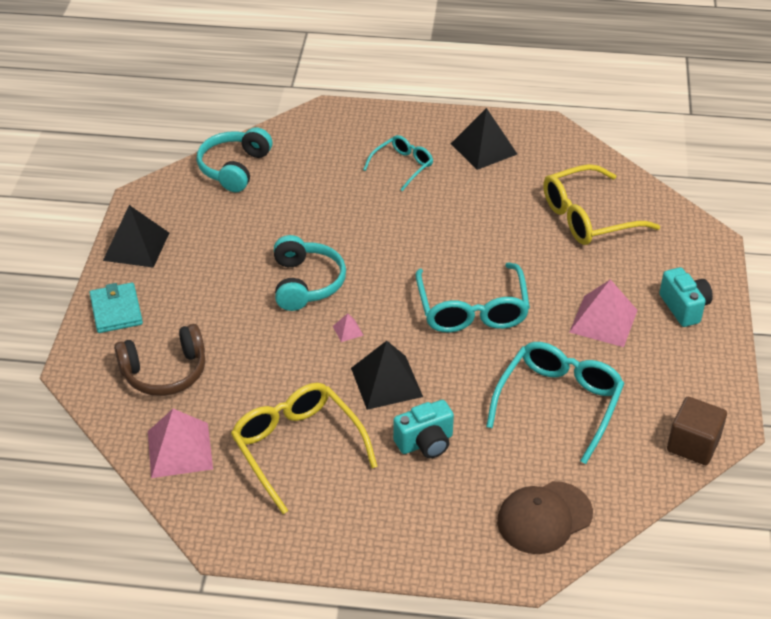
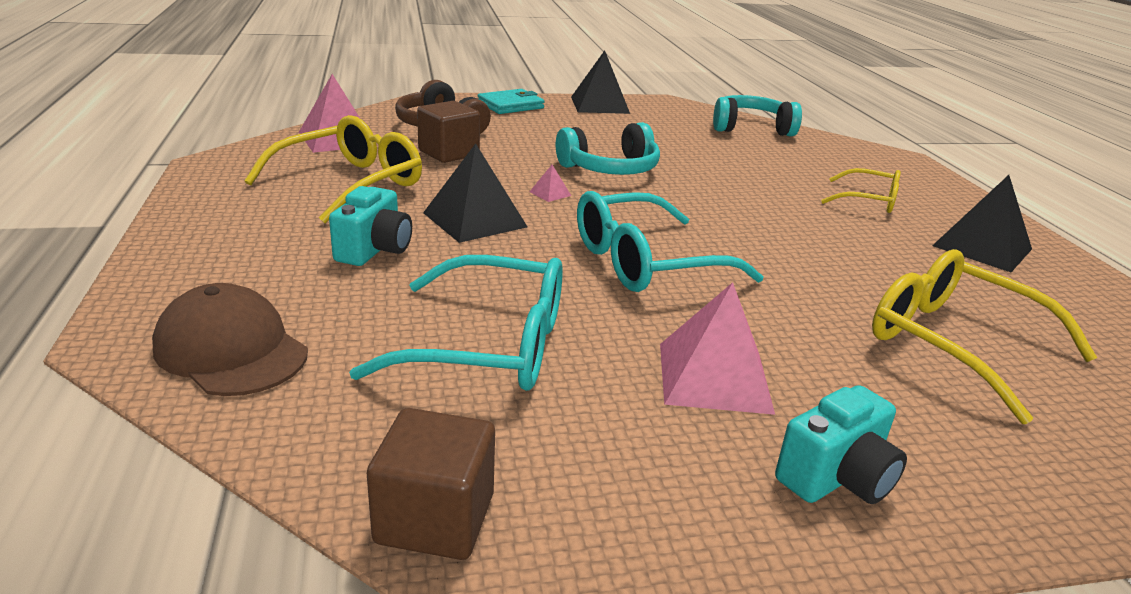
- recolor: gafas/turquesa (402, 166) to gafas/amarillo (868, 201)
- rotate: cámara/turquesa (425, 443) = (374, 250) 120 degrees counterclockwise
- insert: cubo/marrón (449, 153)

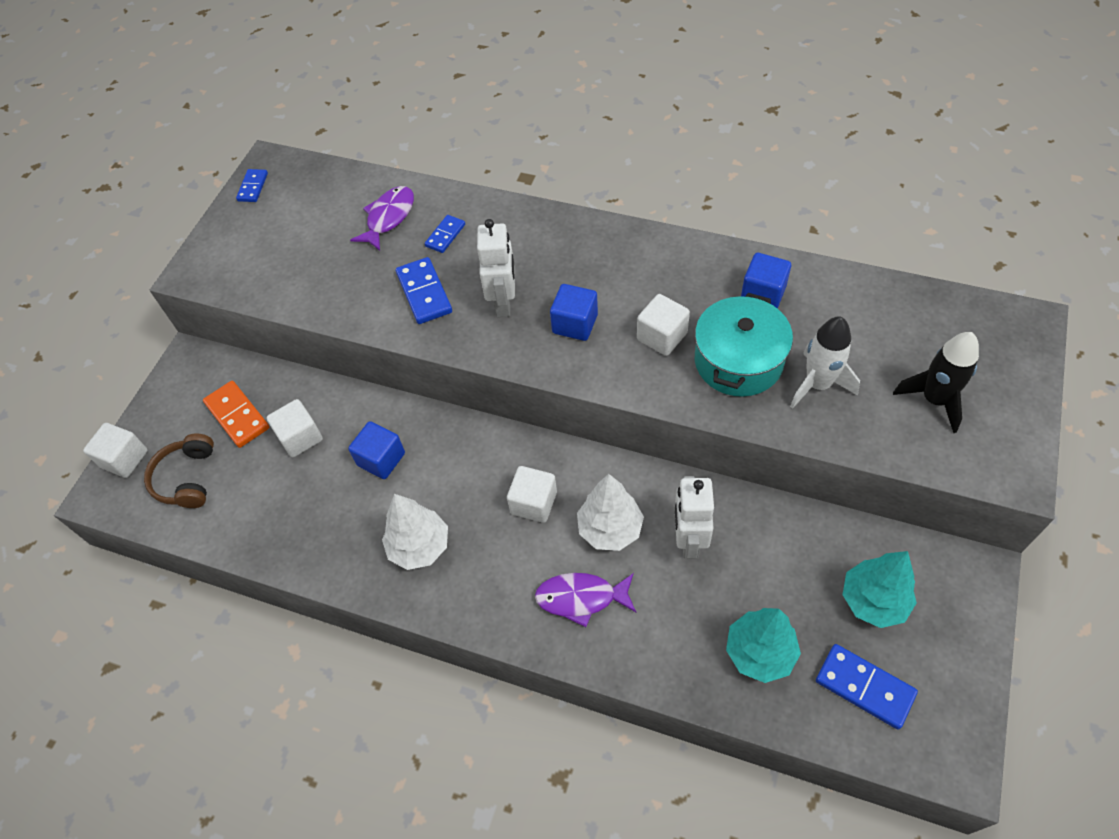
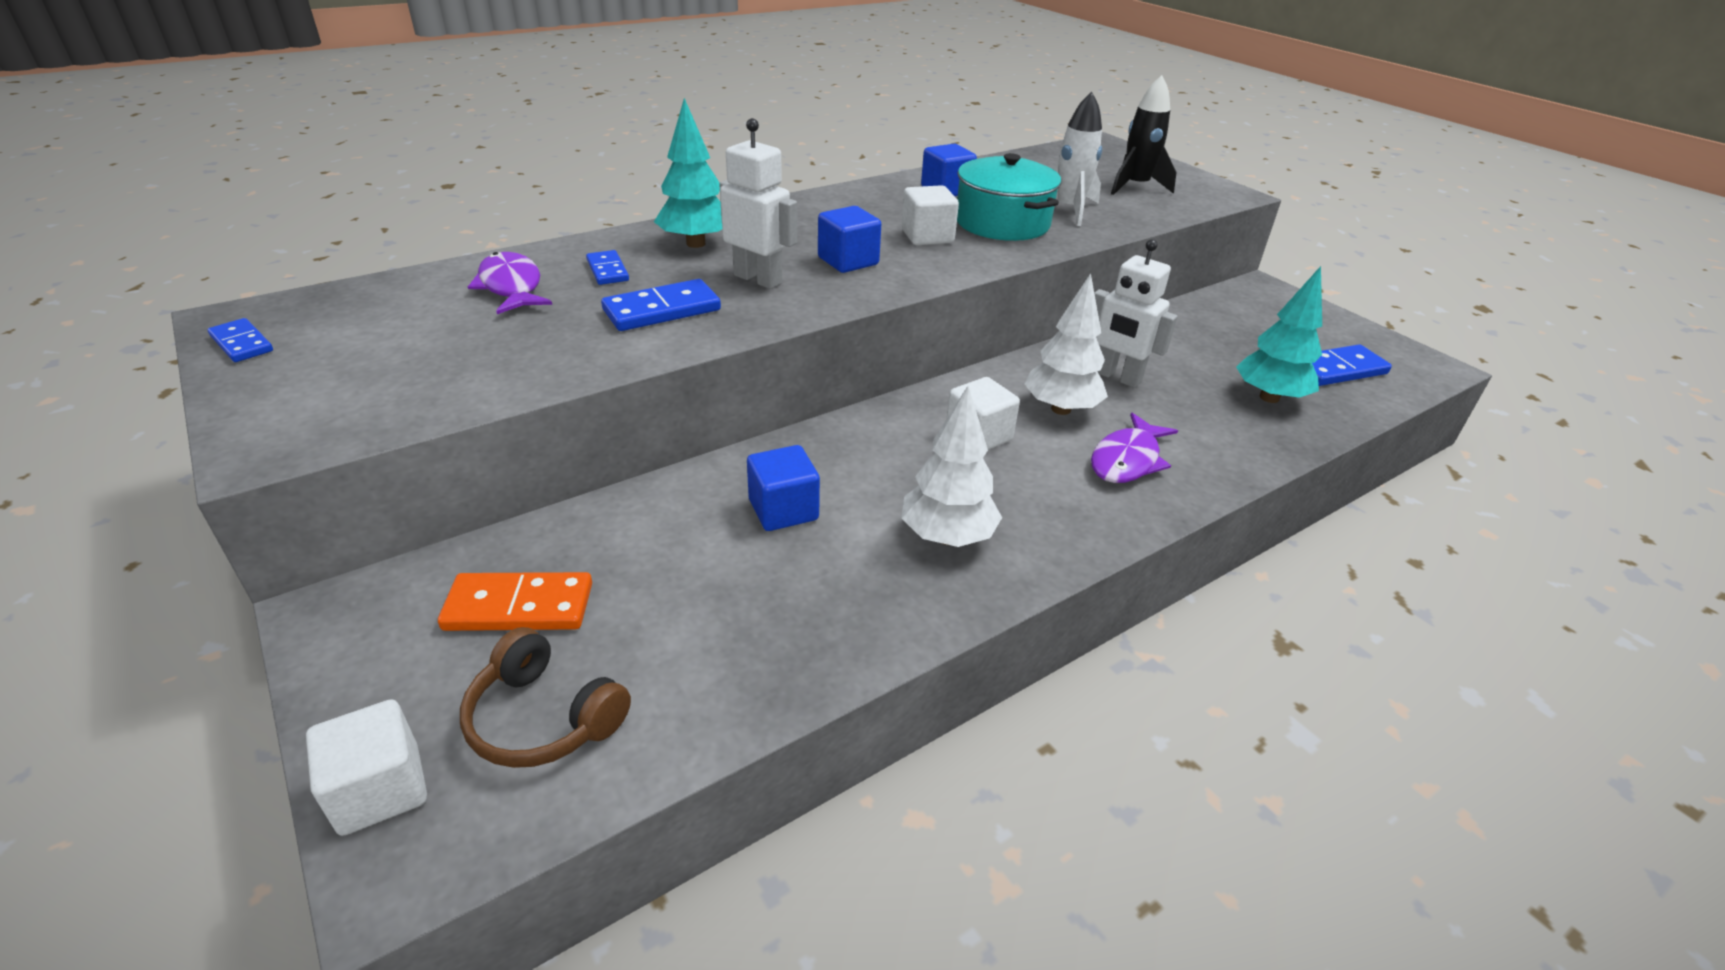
- rotate: ficha de dominó/azul (424, 293) = (662, 310) 45 degrees counterclockwise
- delete: cubo/blanco (300, 437)
- move: árbol/turquesa (873, 601) to (695, 243)

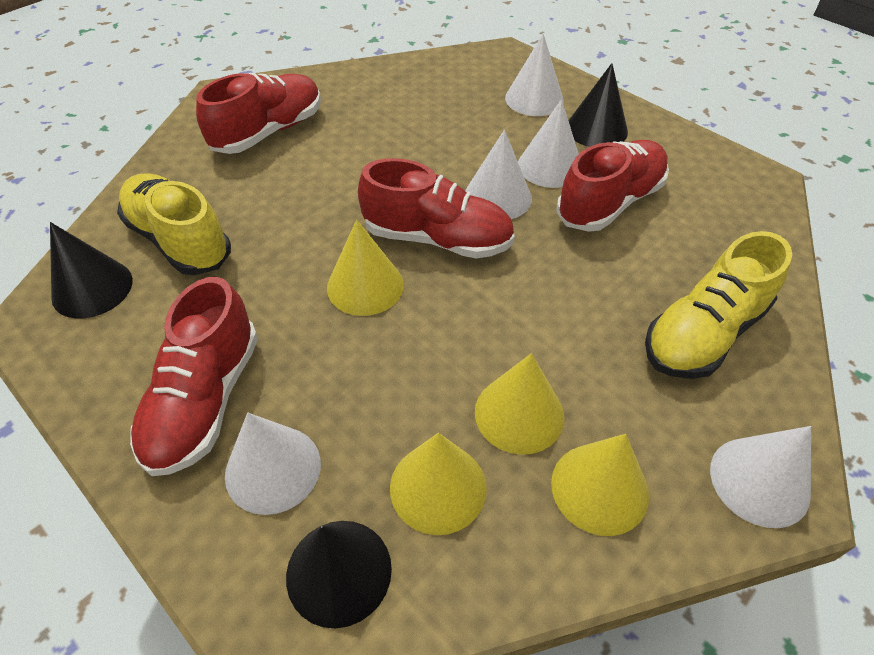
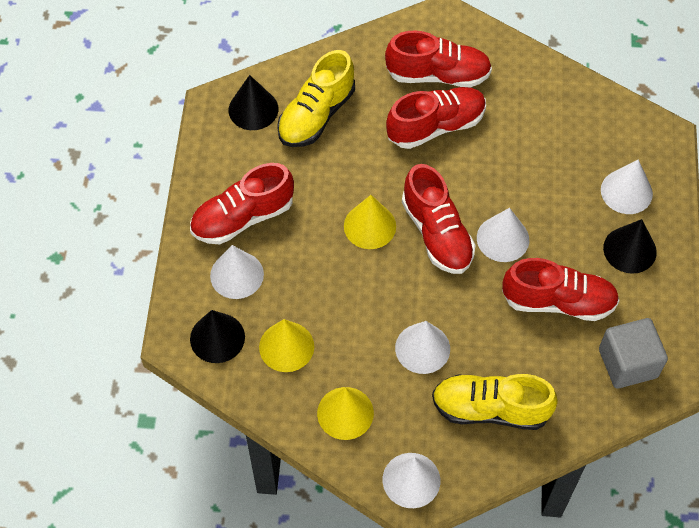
- move: cono/blanco (550, 166) to (422, 348)
- rotate: zapato/amarillo (180, 240) = (316, 115) 150 degrees counterclockwise
- delete: cono/amarillo (519, 413)
- insert: zapato/rojo (435, 126)
- insert: cubo/gris (628, 363)

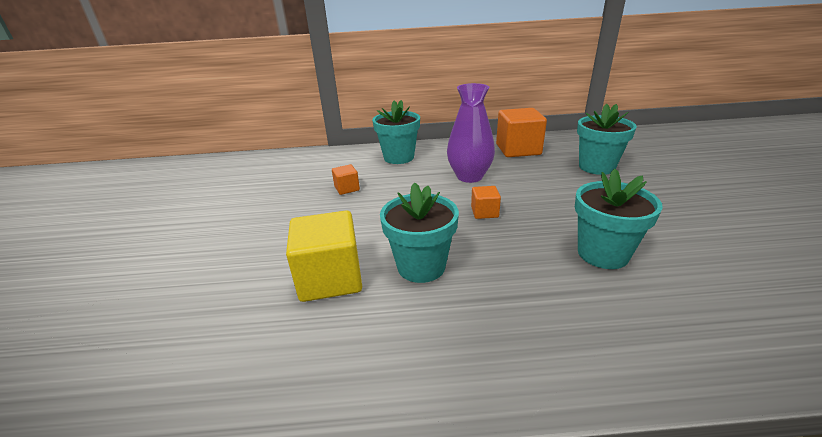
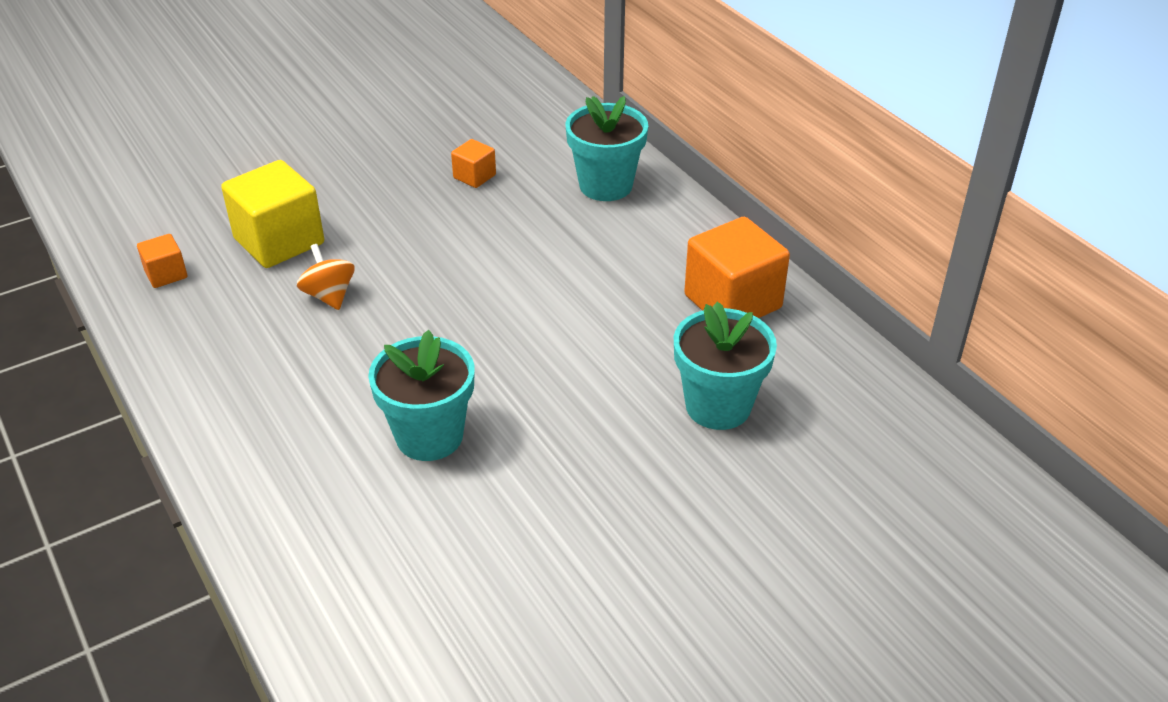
- delete: florero/morado (469, 176)
- replace: maceta/turquesa (421, 266) to peonza/naranja (329, 296)
- move: cubo/naranja (484, 212) to (166, 274)

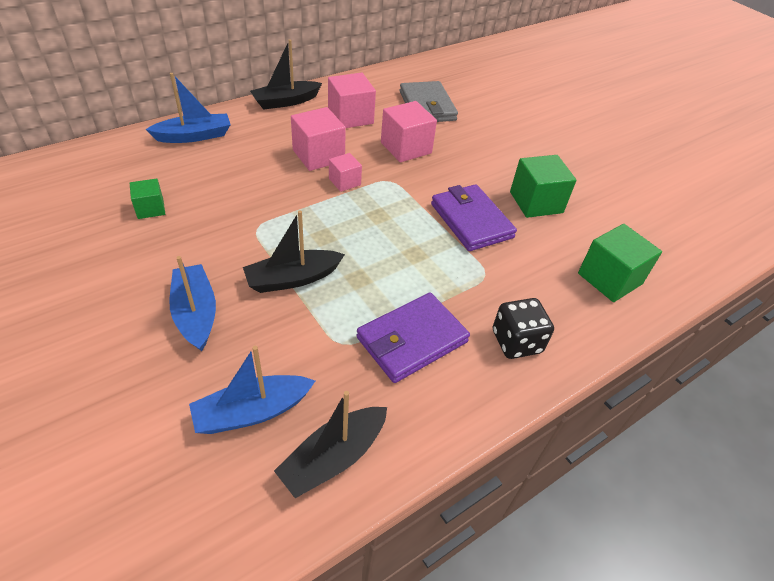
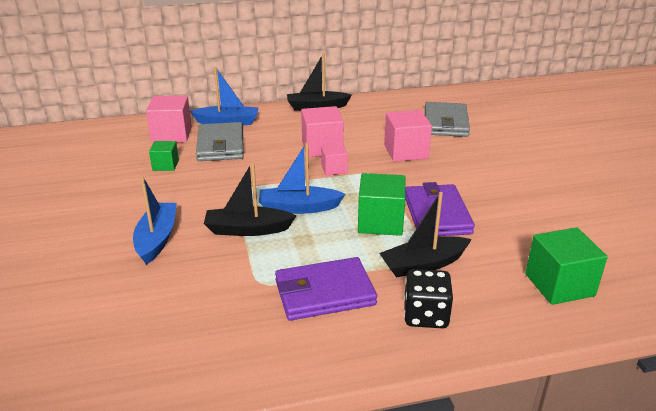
- move: cubo/rosa (350, 117) to (172, 134)
- move: cubo/verde (536, 202) to (380, 222)
- move: barco/azul (252, 412) to (298, 208)
- move: barco/negro (333, 457) to (423, 264)
- insert: cartera/gris (221, 145)

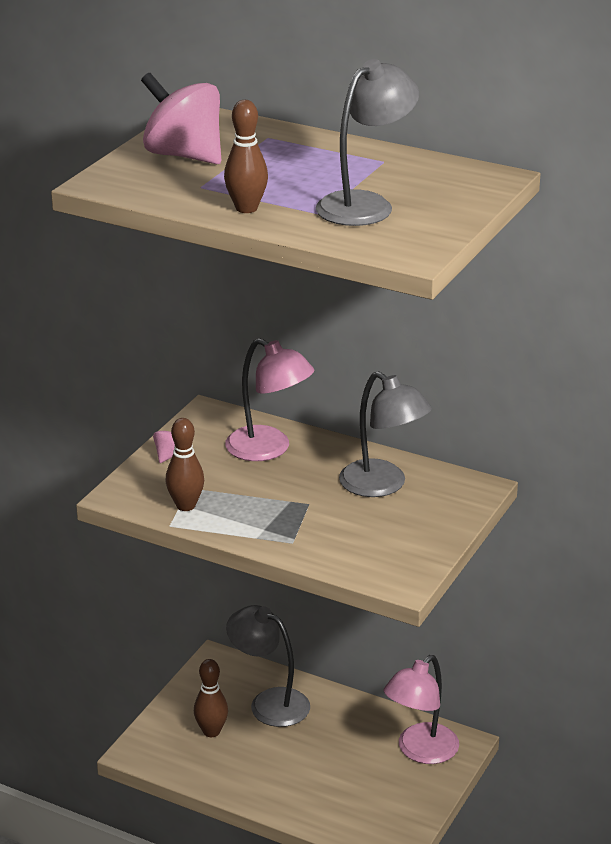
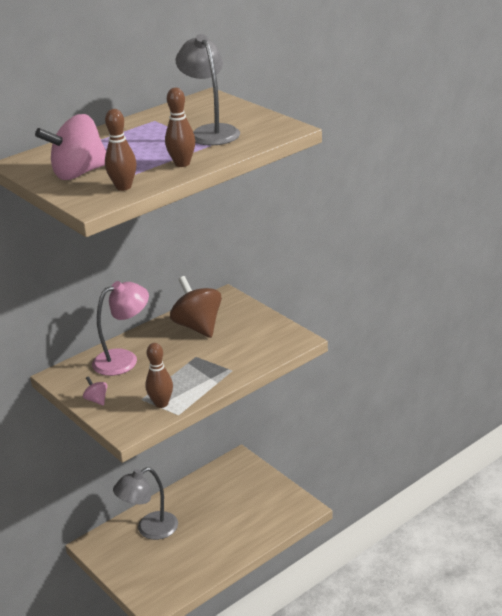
- replace: lámpara/gris (382, 485) to peonza/marrón (198, 326)
- delete: lámpara/rosa (420, 751)
- move: bolo/marrón (211, 731) to (123, 187)

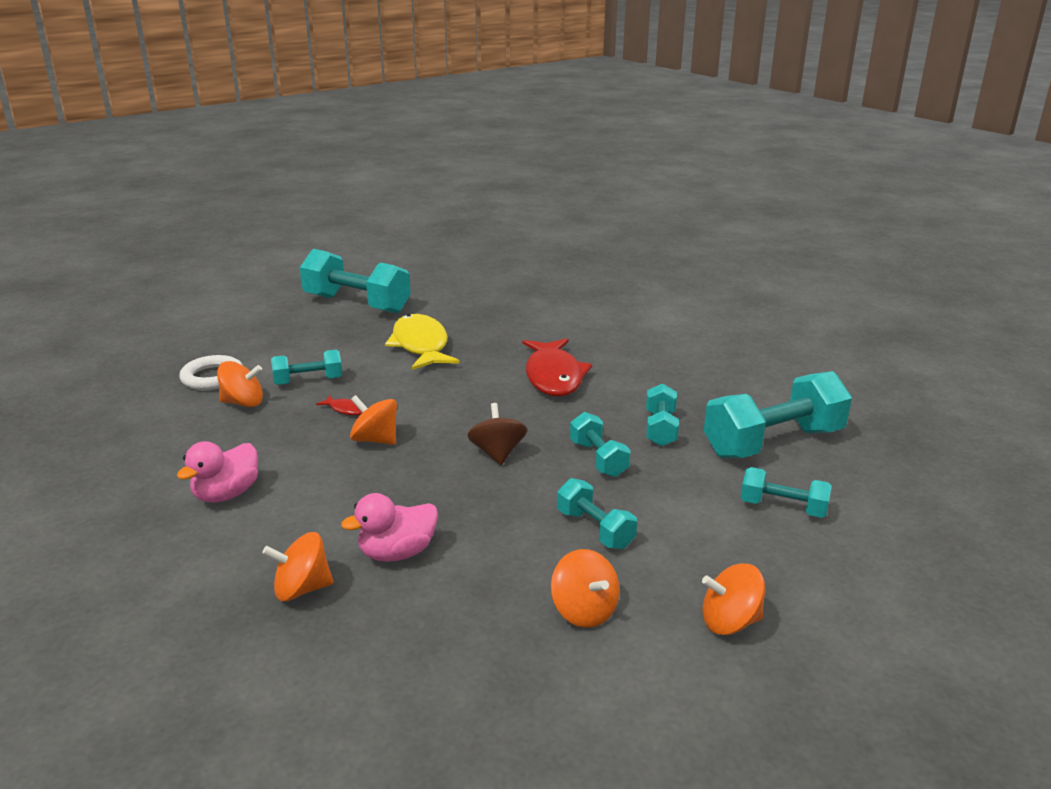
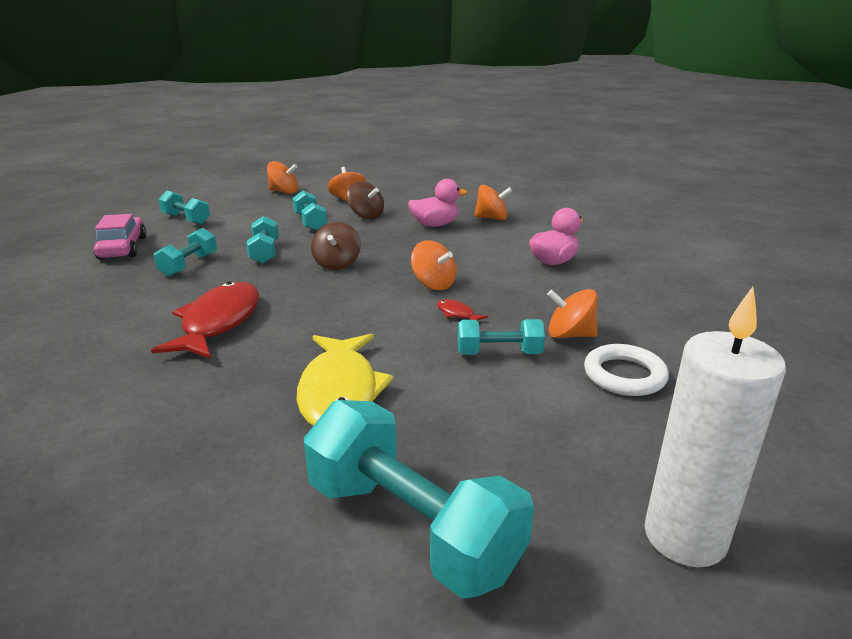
- replace: mancuerna/turquesa (773, 442) to coche/rosa (123, 248)
- insert: peonza/marrón (366, 216)
- insert: vela/blanco (684, 537)

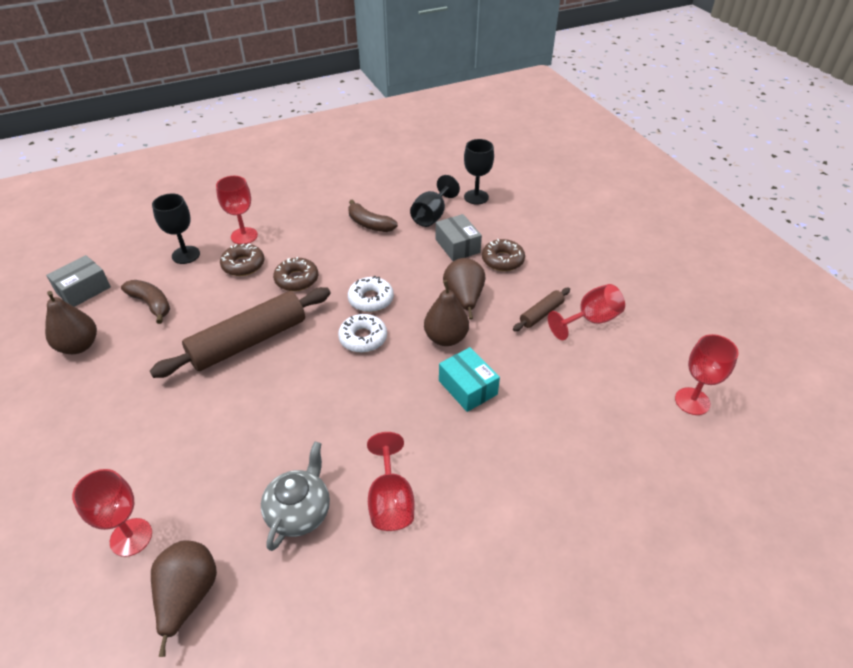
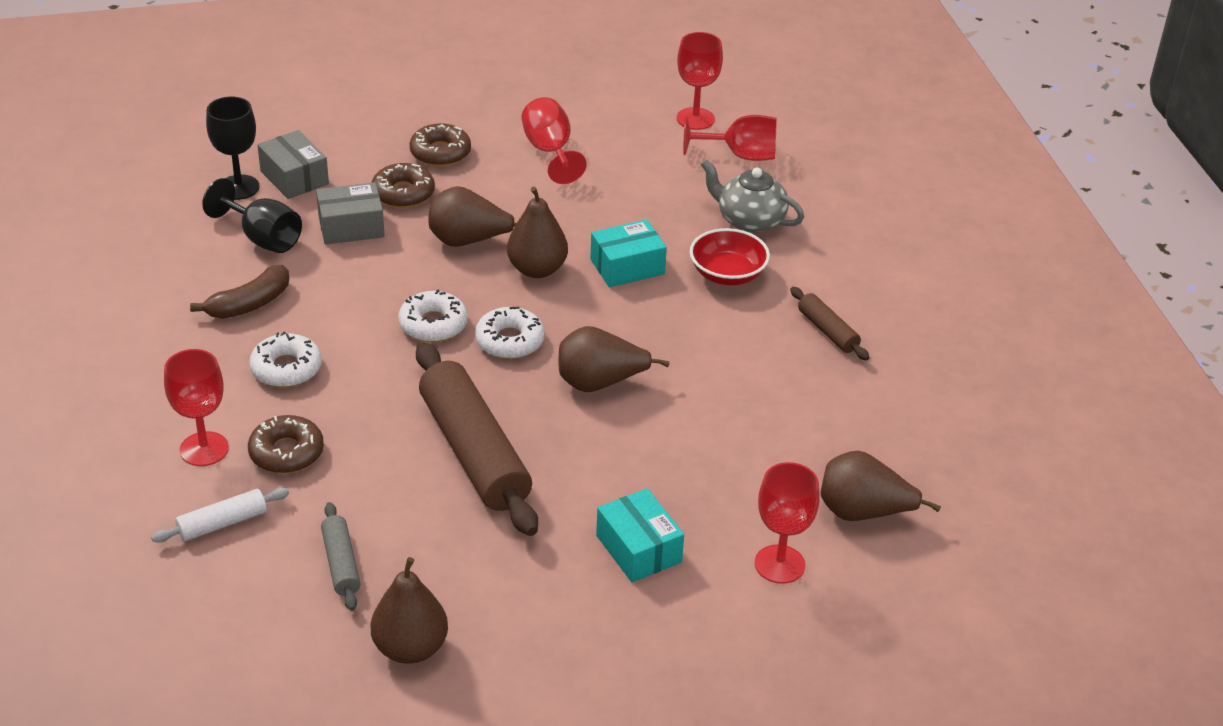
- replace: copa/negro (186, 255) to rodillo/blanco (222, 523)
- move: caja/gris (83, 290) to (294, 177)
- move: rosquilla/marrón (296, 279) to (440, 153)
- replace: plátano/marrón (151, 304) to rodillo/gris (341, 563)
- move: rodillo/marrón (541, 314) to (827, 331)
- move: copa/rojo (390, 501) to (740, 155)
- move: tetera/gris (299, 512) to (749, 220)
- insert: cuenco/rojo (727, 274)
- insert: pera/marrón (600, 383)
- insert: rosquilla/blanco (286, 368)
- insert: caja/turquesa (638, 549)

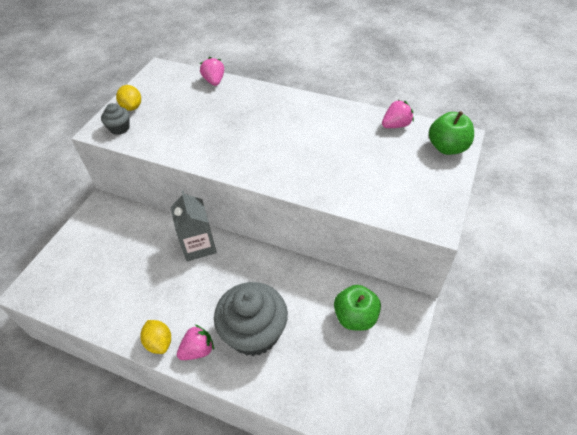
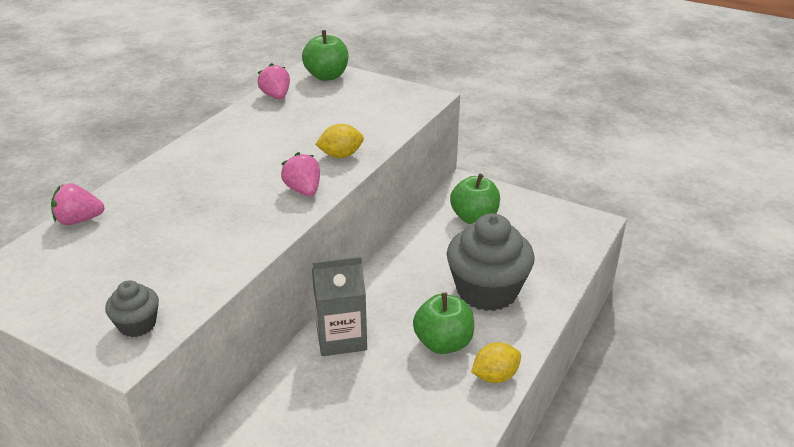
- move: limón/amarillo (132, 107) to (341, 155)
- move: fresa/rosa (198, 350) to (303, 190)
- insert: manzana/verde (443, 343)

